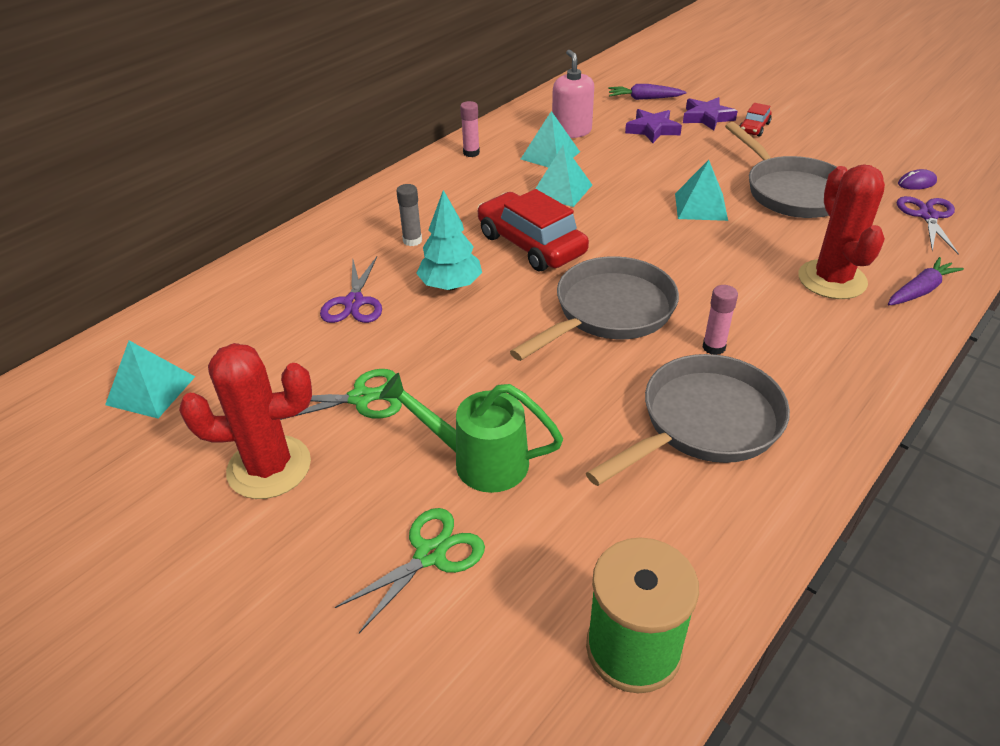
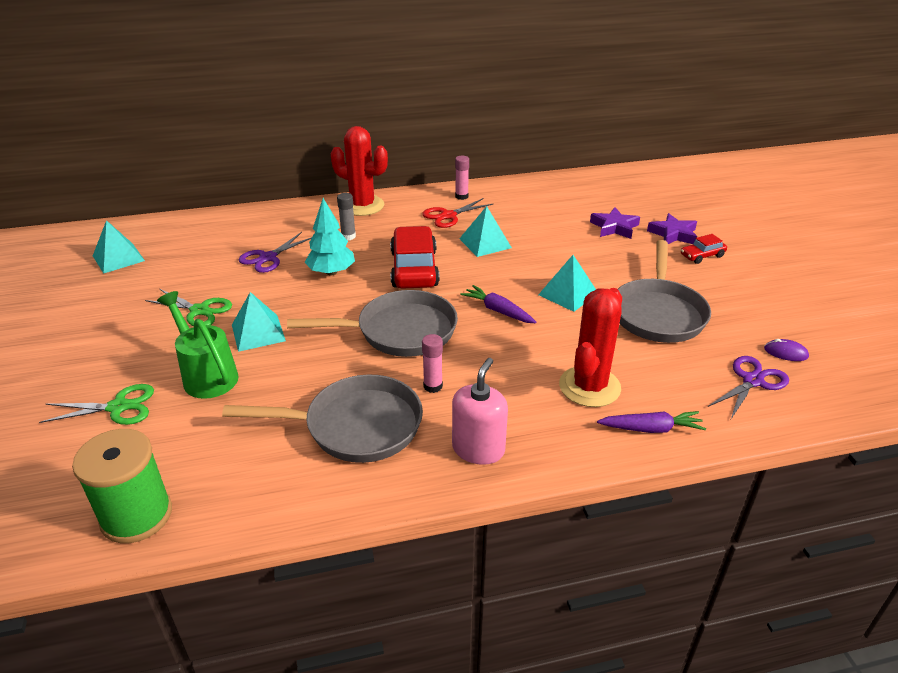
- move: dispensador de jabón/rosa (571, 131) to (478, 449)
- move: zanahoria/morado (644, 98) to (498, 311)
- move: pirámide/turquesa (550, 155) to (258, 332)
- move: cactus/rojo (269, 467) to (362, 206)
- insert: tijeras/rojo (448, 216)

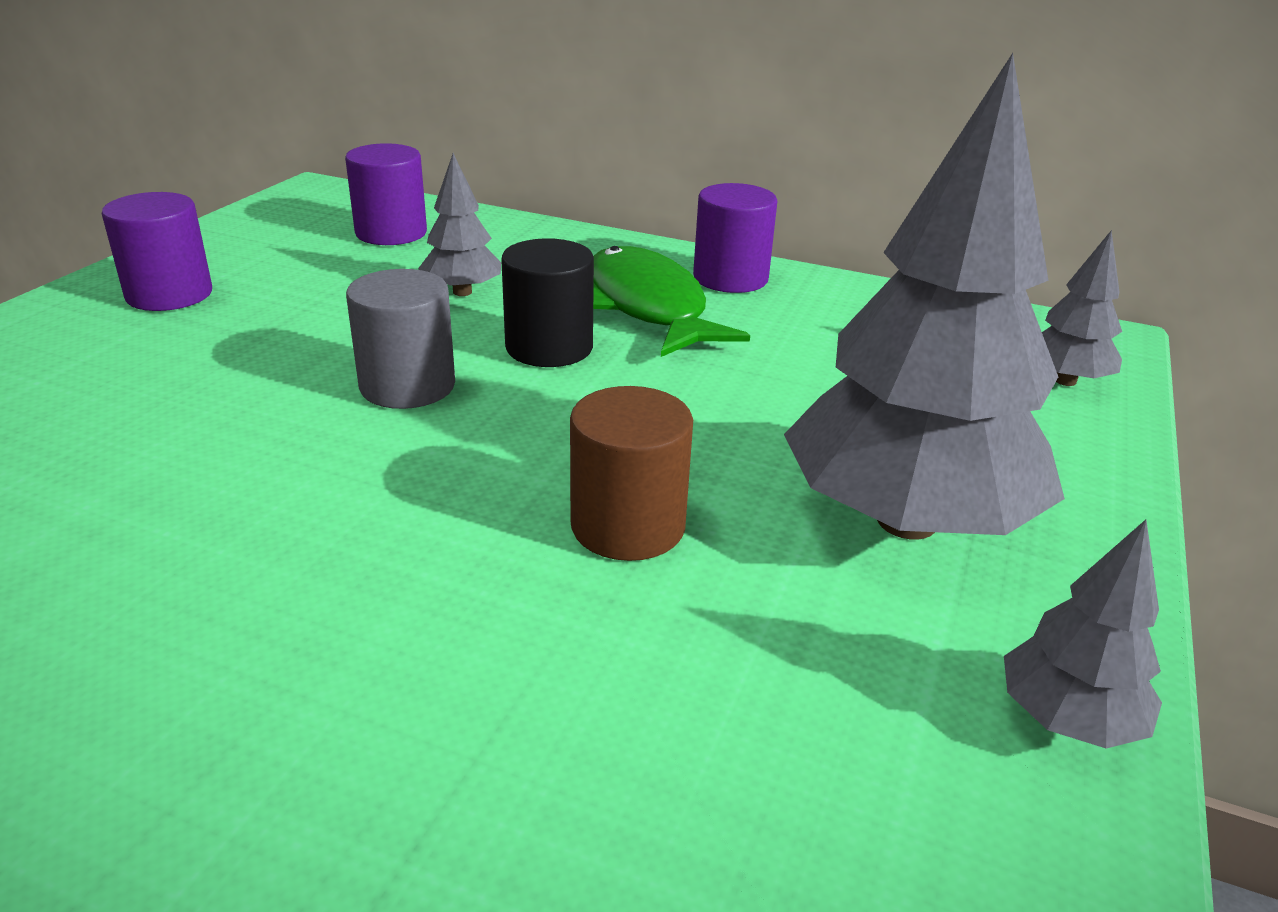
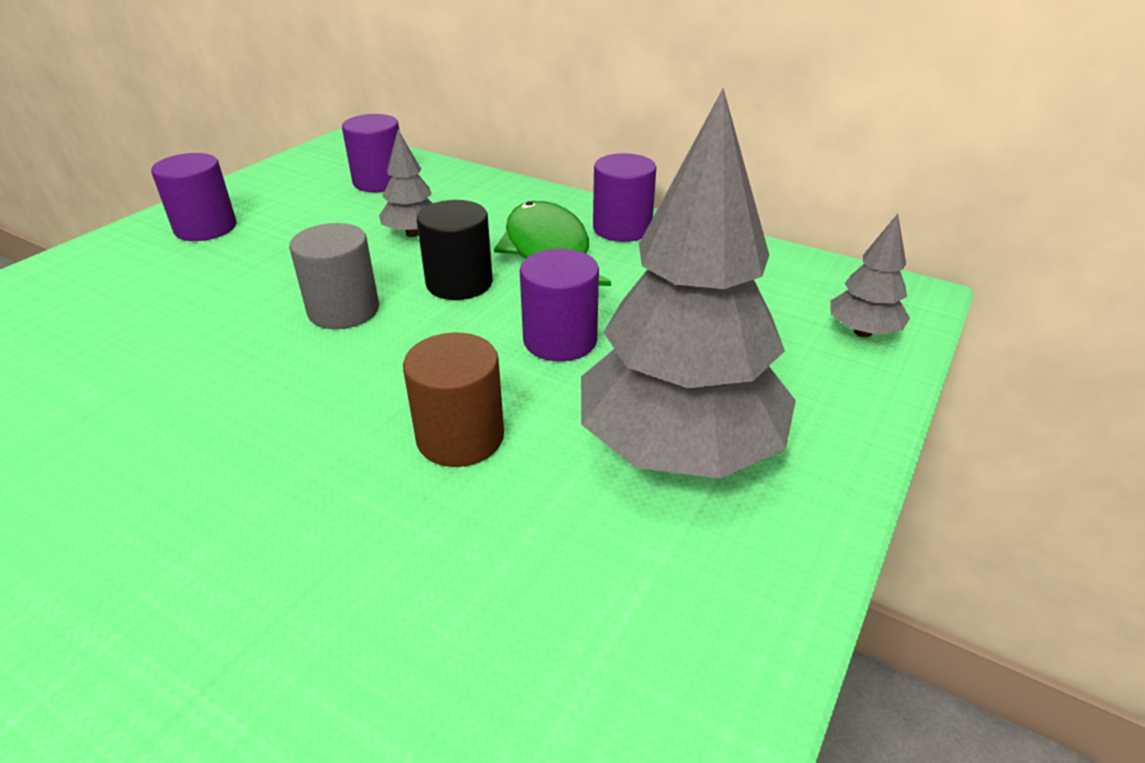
- delete: árbol/gris (1067, 720)
- insert: cilindro/morado (560, 340)

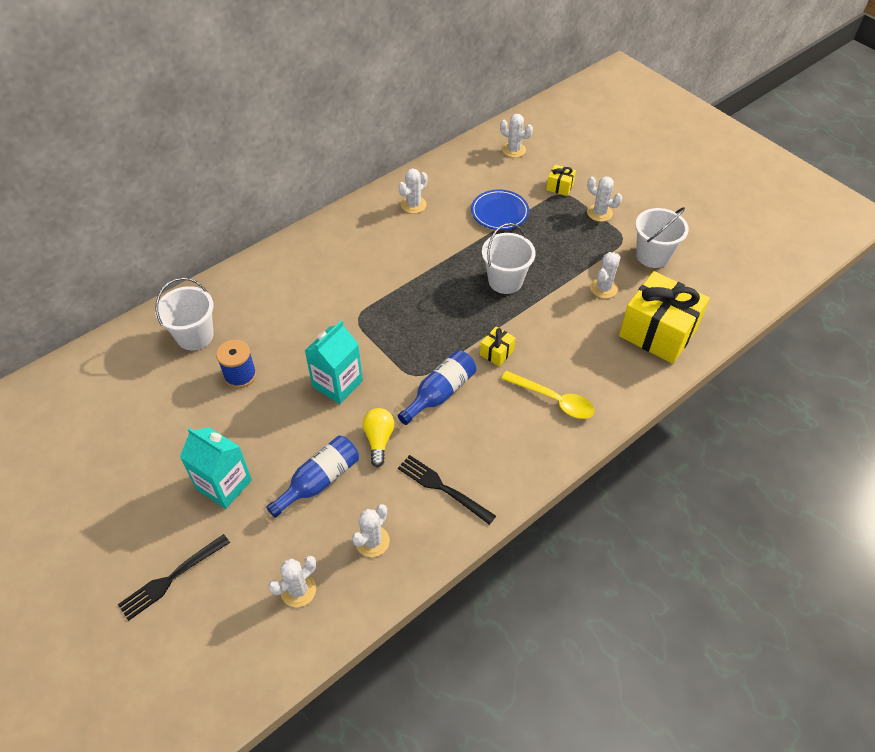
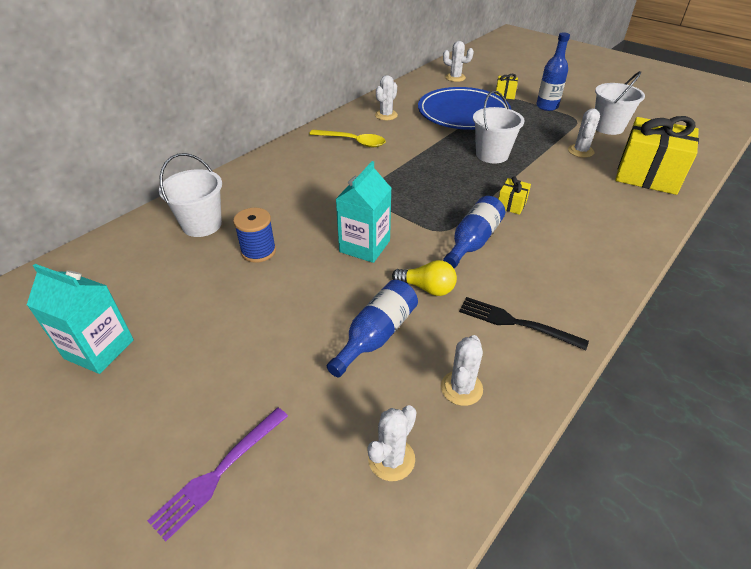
- replace: cactus/blanco (599, 213) to botella/azul (547, 106)
- resize: plato/azul (499, 212) = (463, 113) x1.78
- move: cuchara/amarillo (553, 400) to (352, 142)
- rotate: bombilla/amarillo (379, 439) = (427, 288) 120 degrees clockwise
- move: cartón de leche/turquesa (224, 484) to (99, 349)
- recolor: tenedor/negro (171, 579) to tenedor/morado (219, 473)

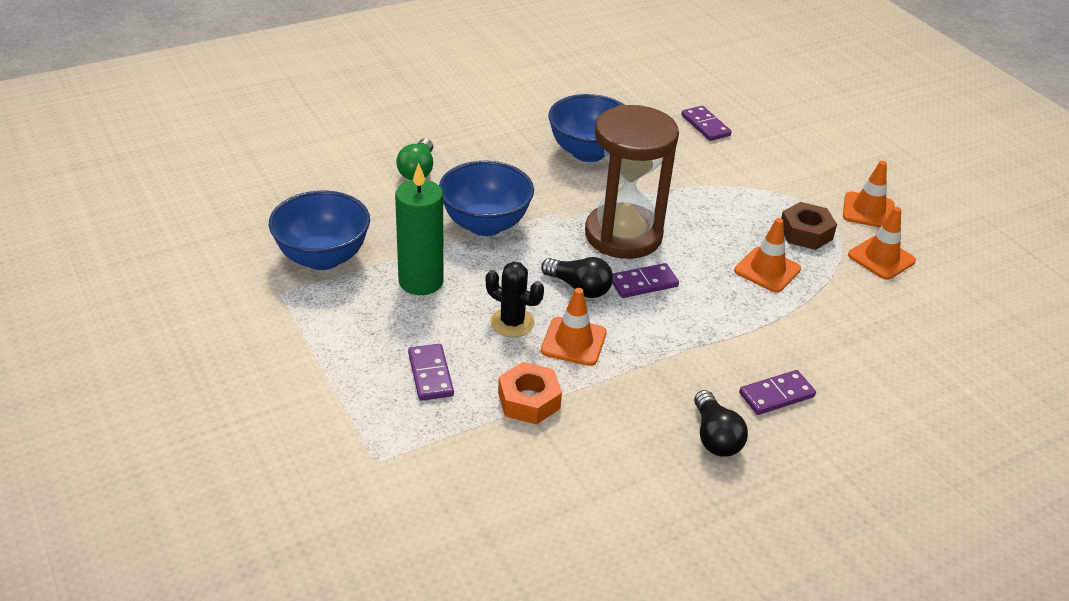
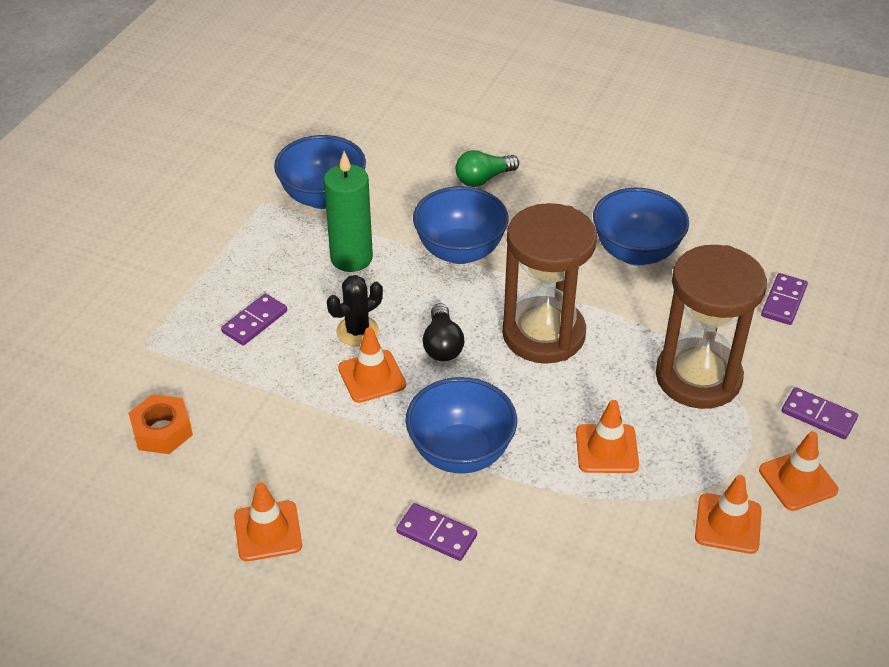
- delete: tuerca/marrón (805, 233)
- rotate: cactus/negro (512, 323) = (357, 331) 60 degrees clockwise
- move: ficha de dominó/morado (643, 283) to (818, 415)
- move: tuerca/naranja (529, 400) to (162, 431)
- delete: bombilla/negro (715, 437)
- insert: reloj de arena/marrón (698, 377)
- insert: cuenco/azul (460, 452)
- insert: cono de tráfico/naranja (268, 531)

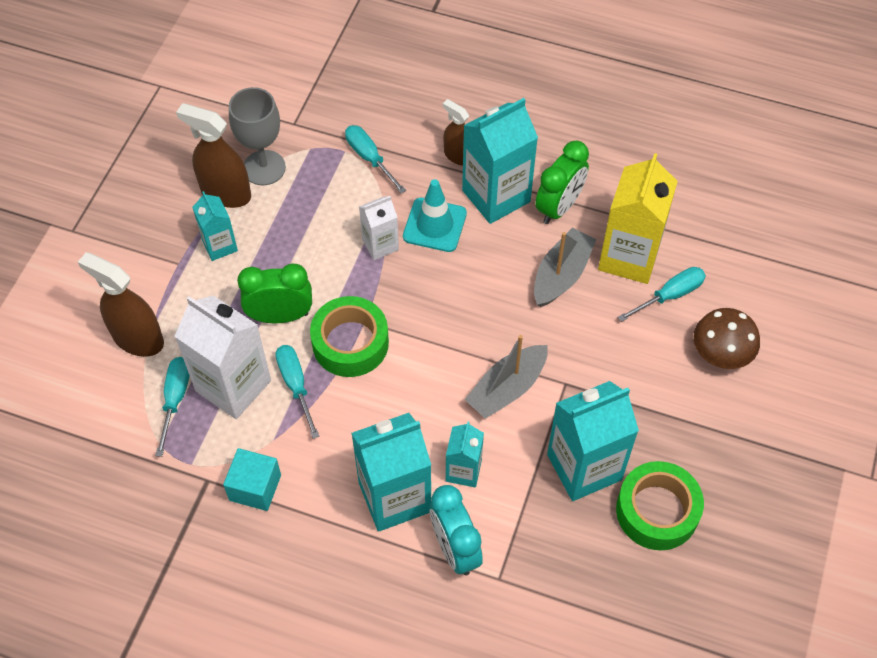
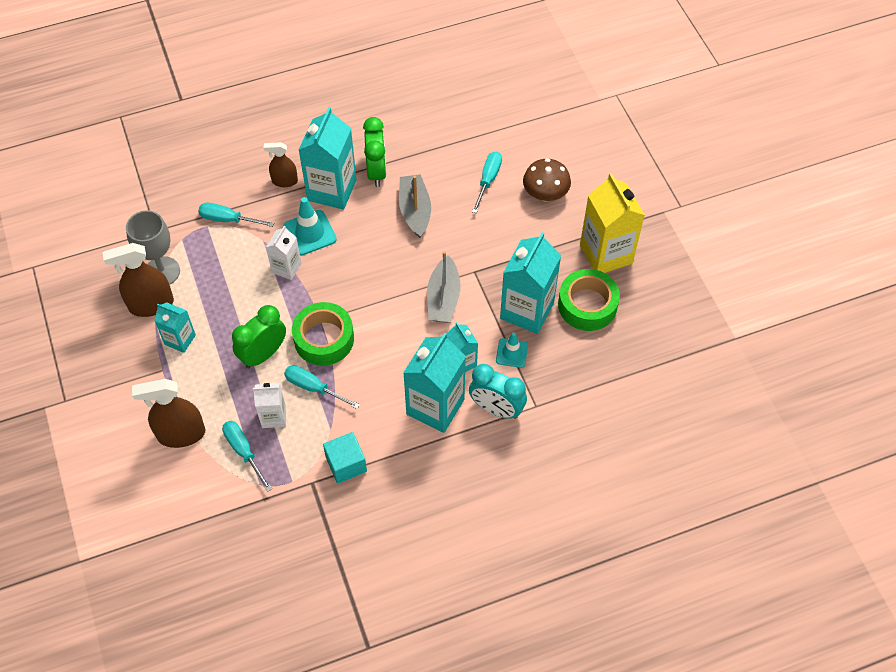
- move: cartón de leche/amarillo (629, 257) to (606, 254)
- resize: cartón de leche/blanco (233, 386) = (273, 416) x0.55
- insert: cono de tráfico/turquesa (512, 353)

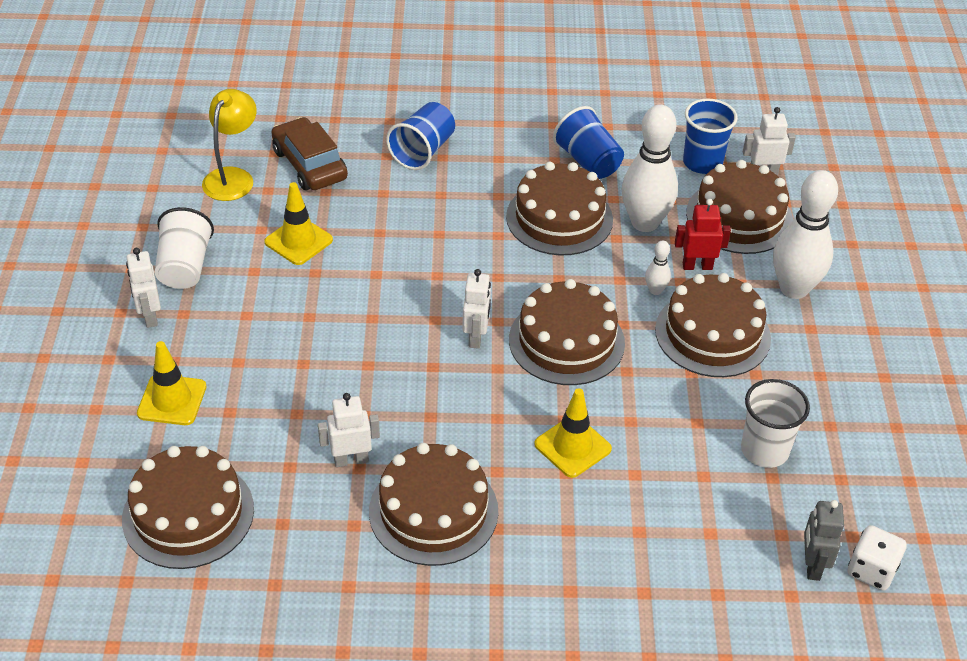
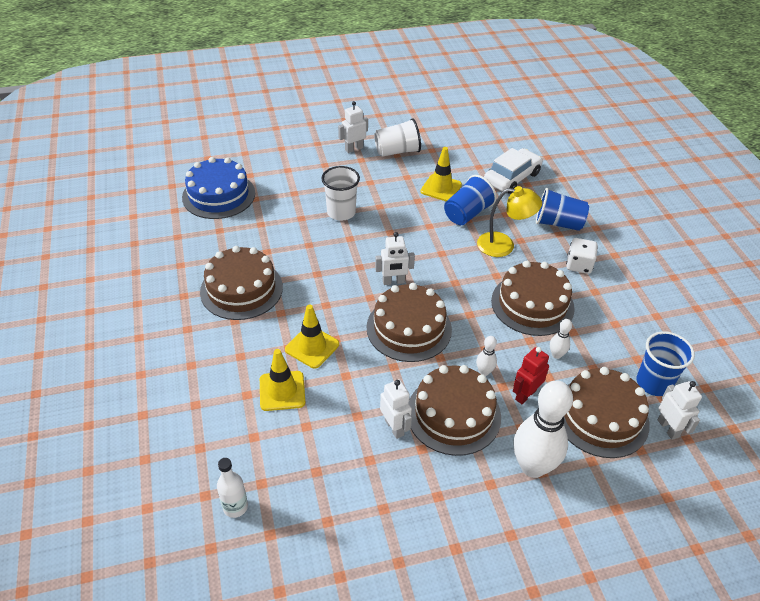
- move: lámpara/amarillo (233, 177) to (504, 245)
- resize: bolo/blanco (644, 223) = (556, 355) x0.44
- move: vaso/azul (588, 161) to (467, 214)
- recolor: coche/marrón (309, 165) to coche/blanco (512, 178)
- rotate: robot/rojo (697, 266) = (525, 395) 120 degrees counterclockwise
- move: cono de tráfico/amarillo (172, 400) to (282, 391)
- move: vaso/blanco (764, 450) to (341, 212)
- move: robot/blanco (351, 460) to (394, 427)
- recolor: tarta/marrón (188, 514) to tarta/azul (219, 195)
- replace: robot/gris (812, 565) to botella/blanco (235, 507)
- move: dado/blanco (871, 570) to (579, 265)

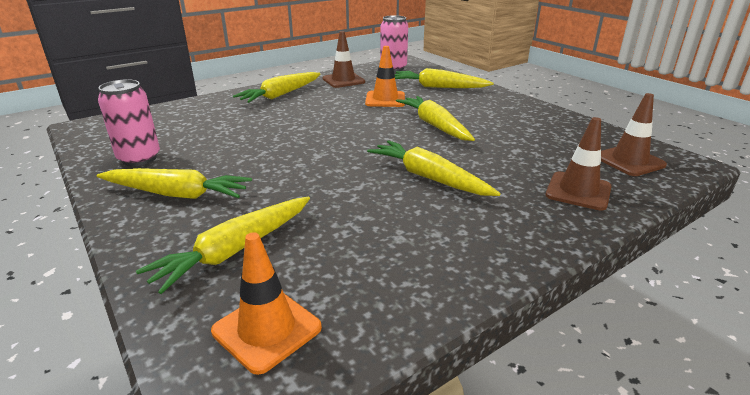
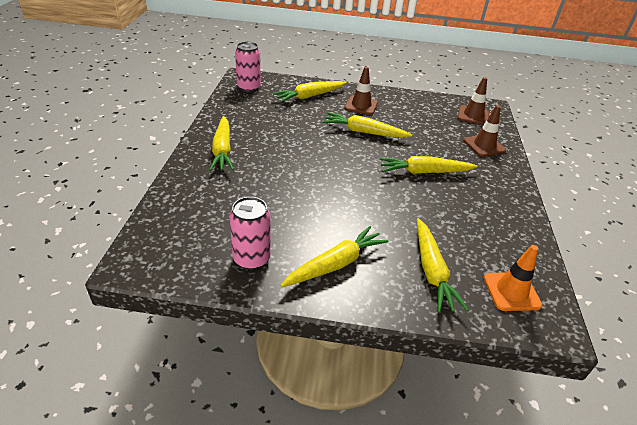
- move: cono de tráfico/marrón (343, 80) to (361, 105)
- delete: cono de tráfico/naranja (385, 99)

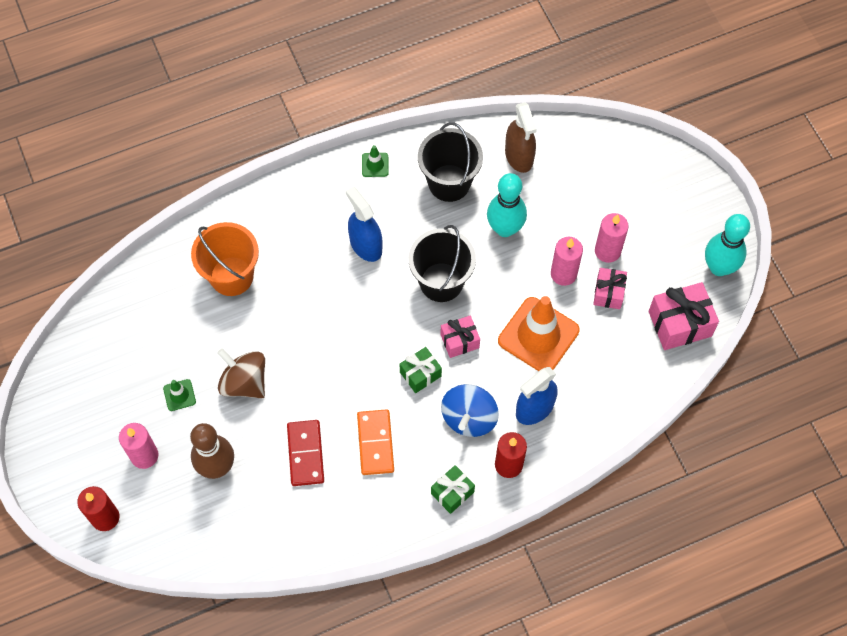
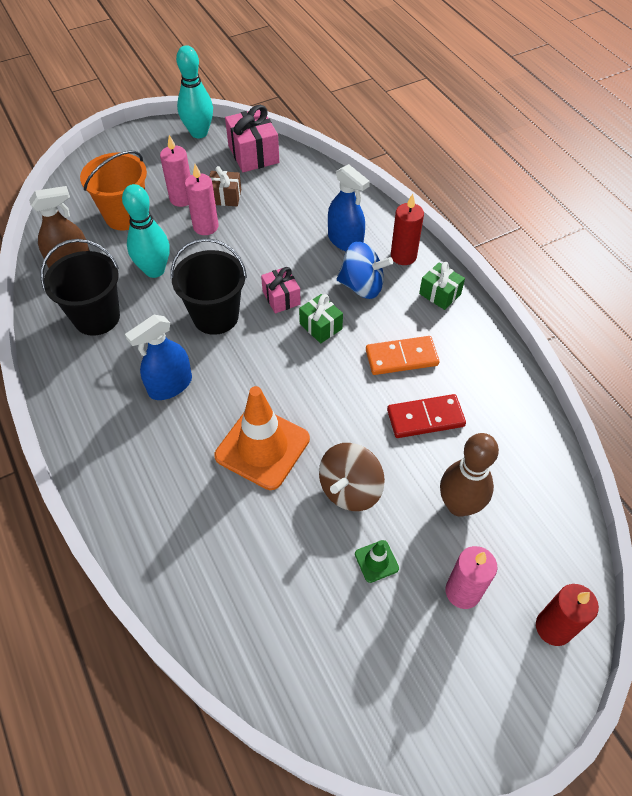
- delete: cono de tráfico/verde (375, 165)
- move: balde/naranja (231, 276) to (125, 216)
- recolor: regalo/rosa (608, 293) to regalo/marrón (225, 197)
- move: cono de tráfico/naranja (538, 335) to (262, 447)

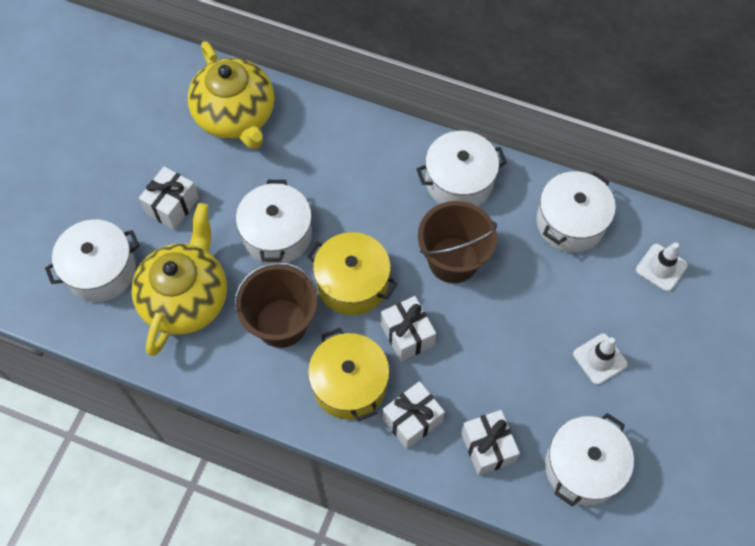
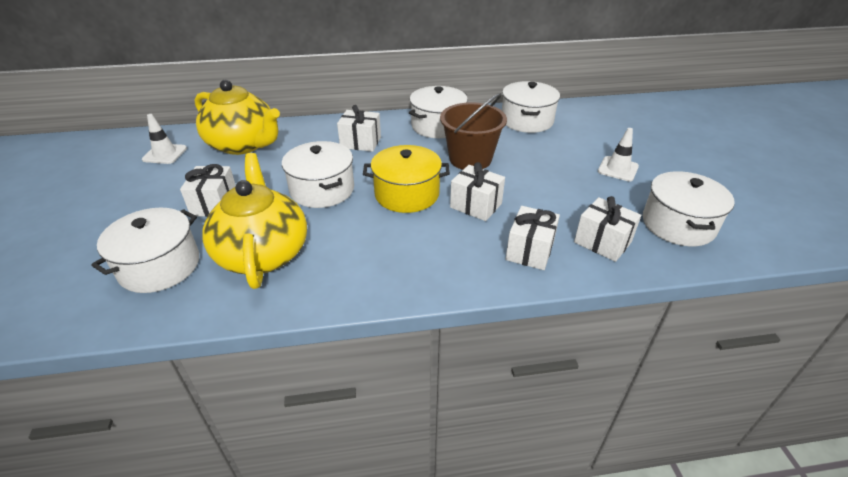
- move: cono de tráfico/blanco (661, 267) to (165, 154)
- delete: balde/marrón (281, 323)
- delete: olla/amarillo (349, 384)
- insert: regalo/blanco (360, 142)

